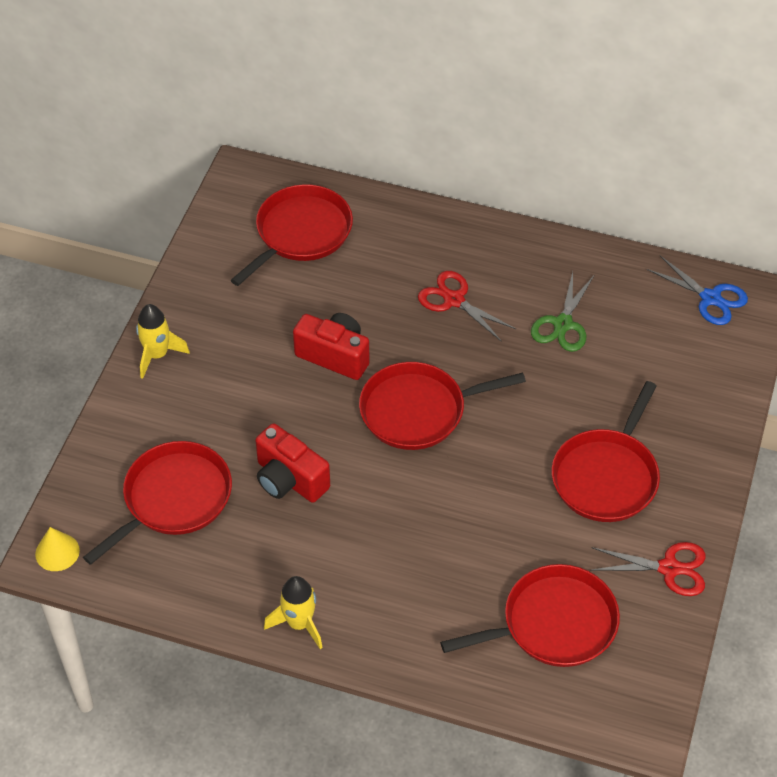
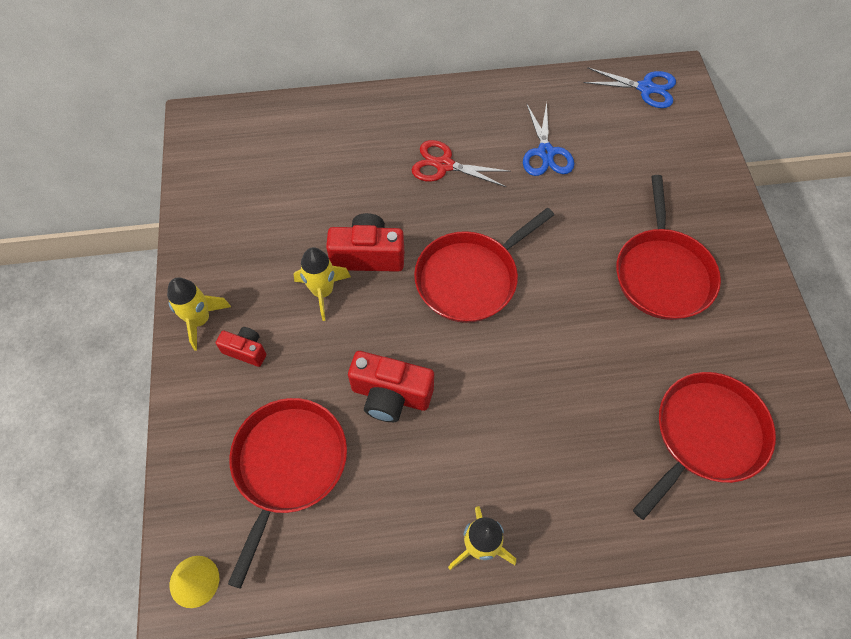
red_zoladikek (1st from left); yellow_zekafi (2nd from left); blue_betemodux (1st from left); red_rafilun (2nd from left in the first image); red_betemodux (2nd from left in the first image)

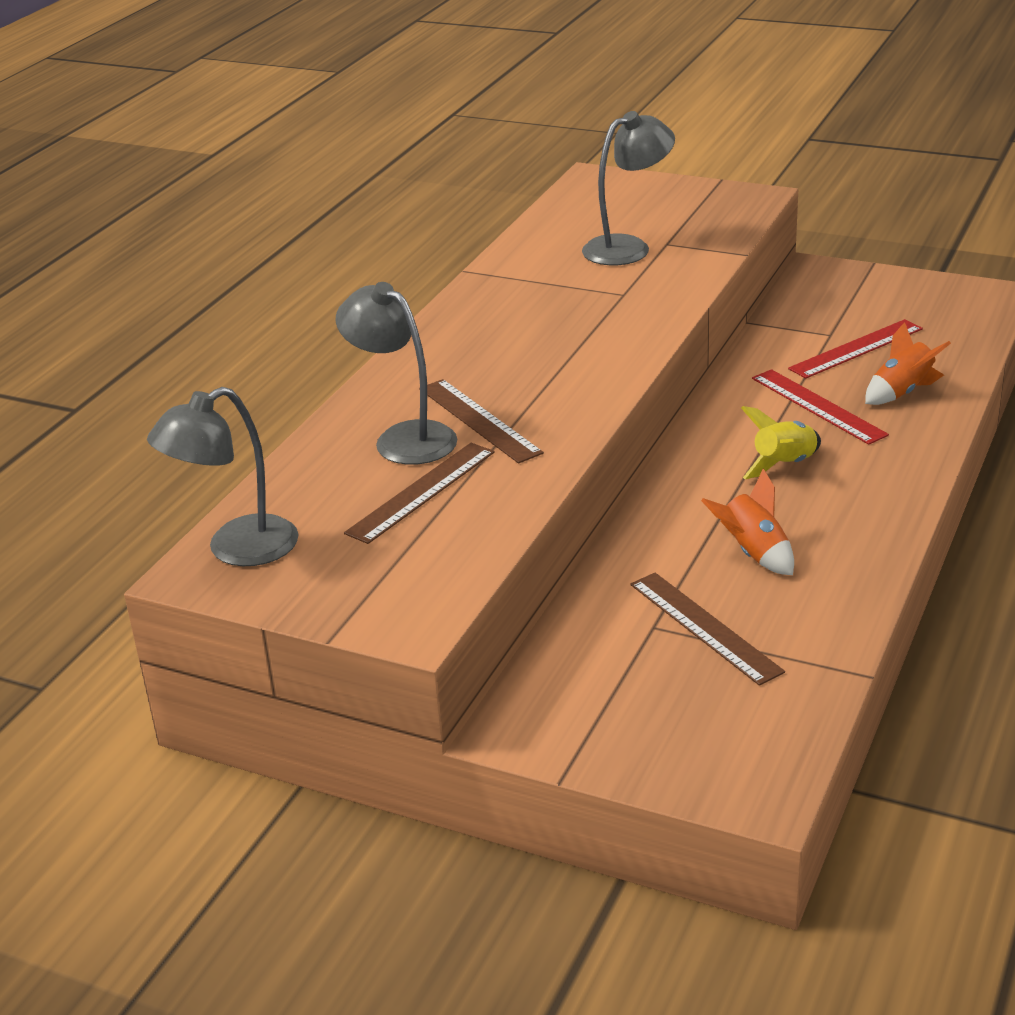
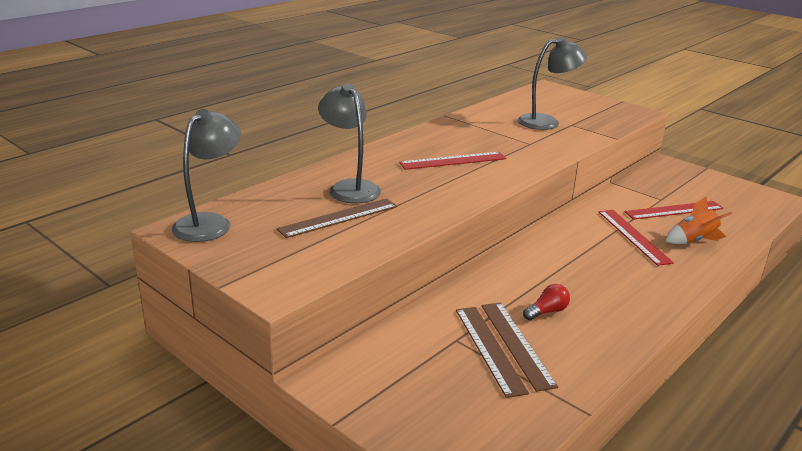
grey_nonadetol (1st from left); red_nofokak (1st from left); brown_nofokak (3rd from left); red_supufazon; yellow_zekafi

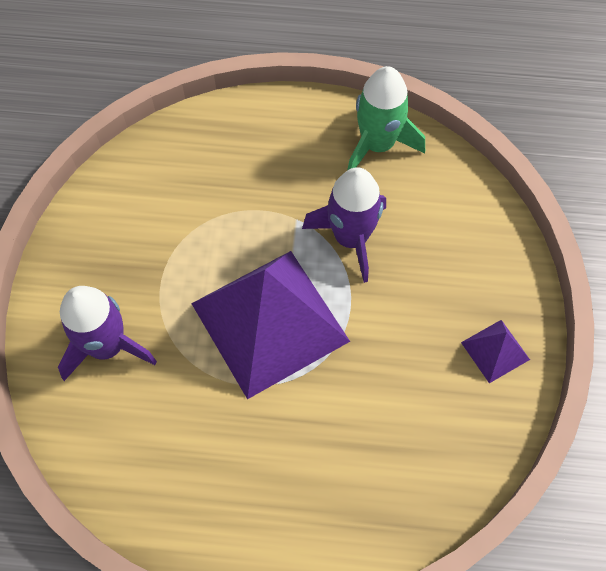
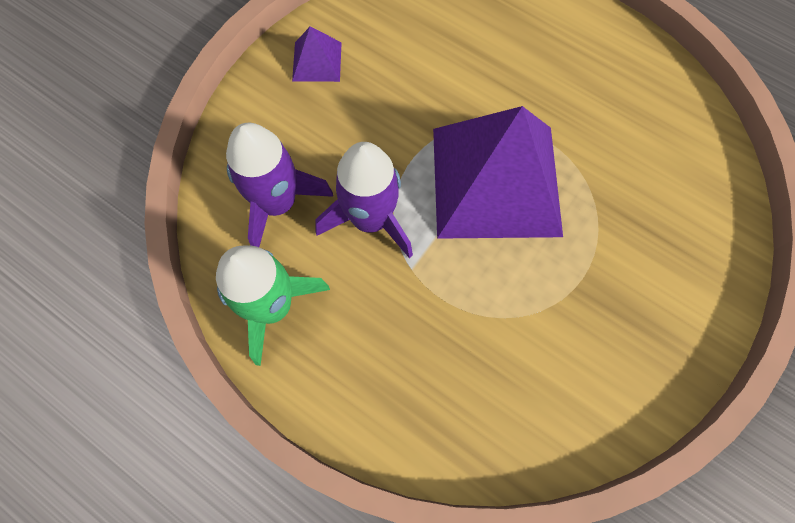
purple_zekafi (1st from left)

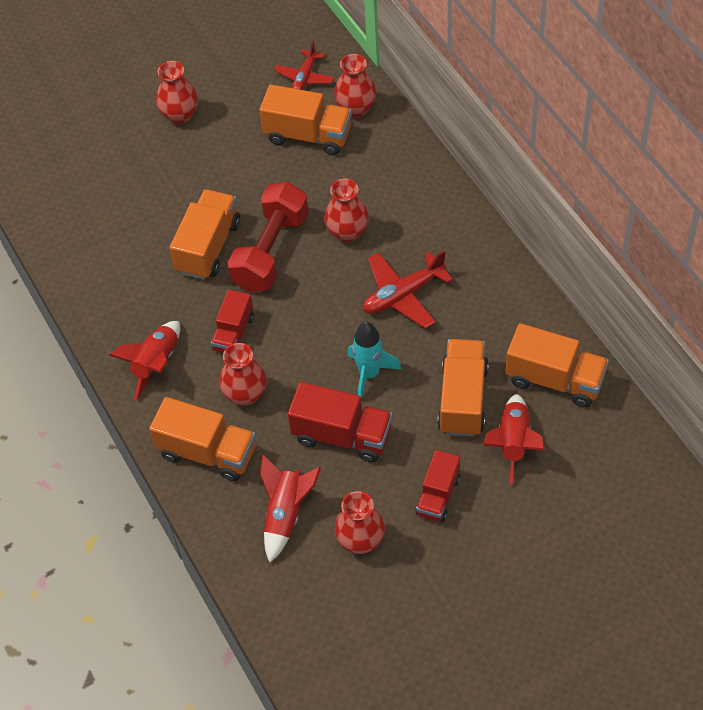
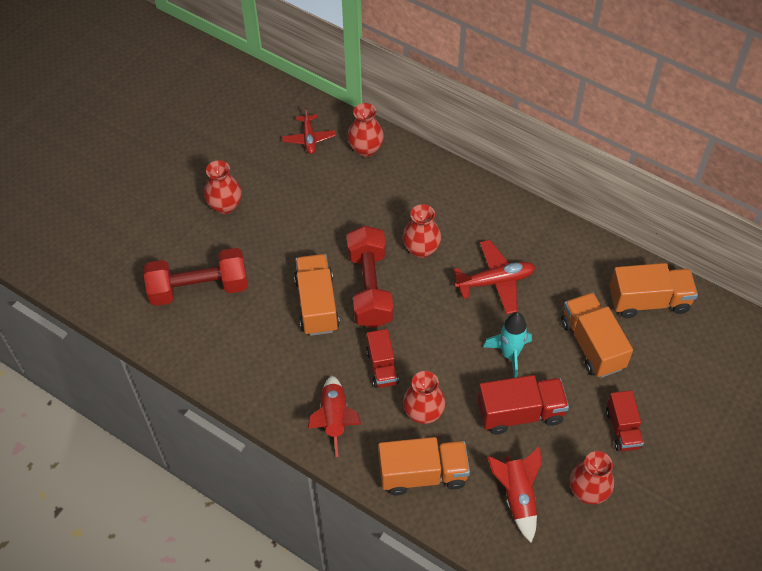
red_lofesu (1st from left); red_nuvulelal (2nd from left); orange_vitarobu (3rd from left in the first image); red_zekafi (3rd from left in the first image)

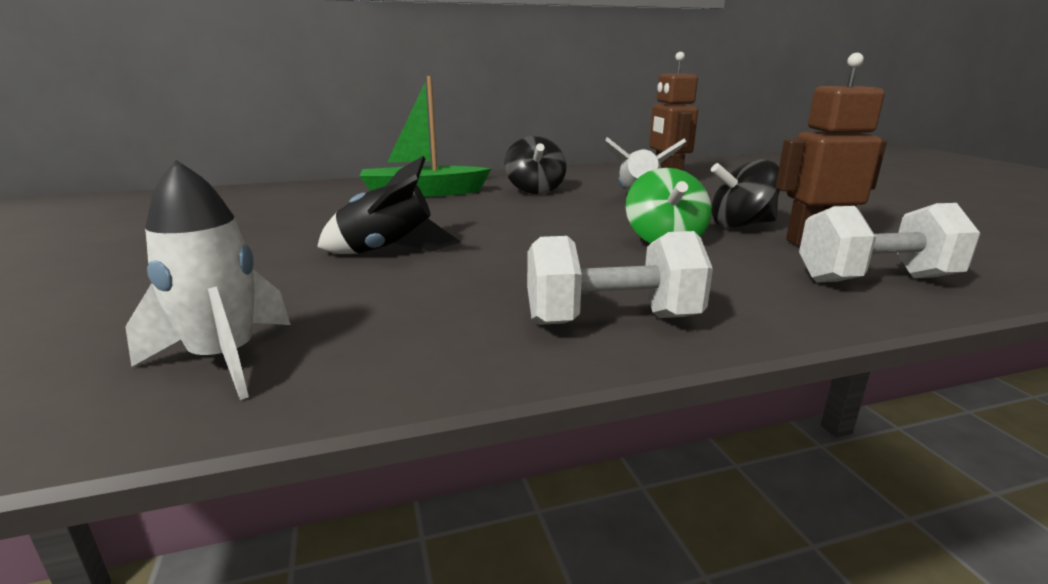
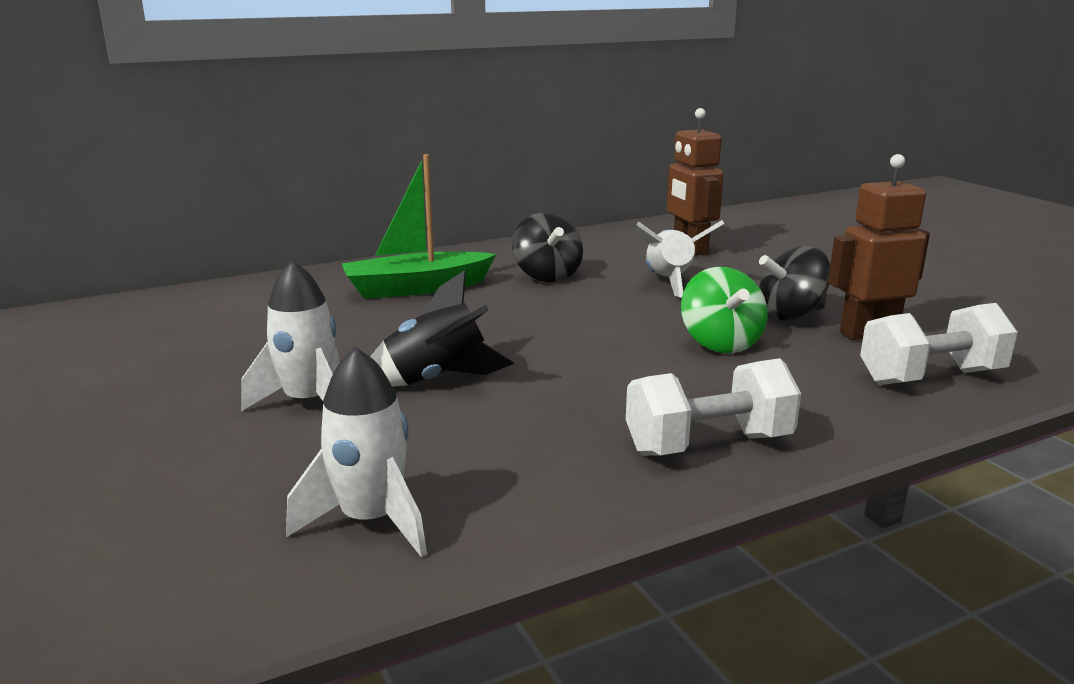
white_zekafi (1st from left)

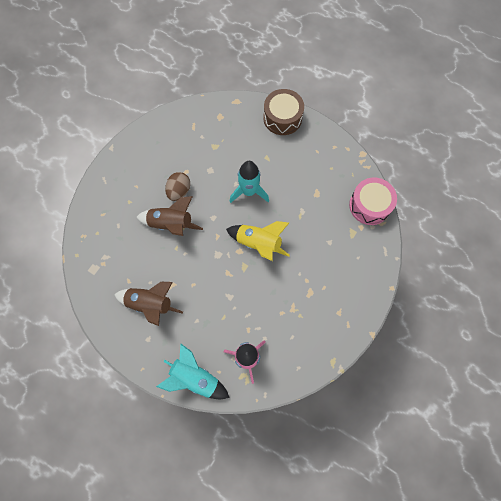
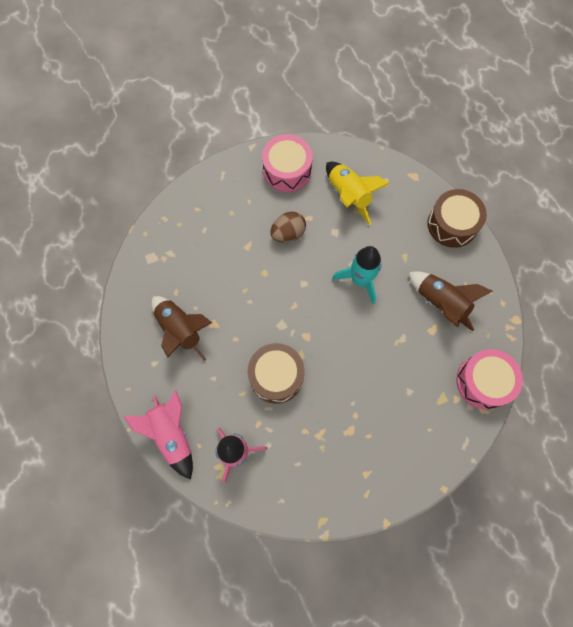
pink_zekafi (1st from left); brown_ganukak (1st from left); pink_ganukak (1st from left); yellow_zekafi; brown_zekafi (2nd from left)

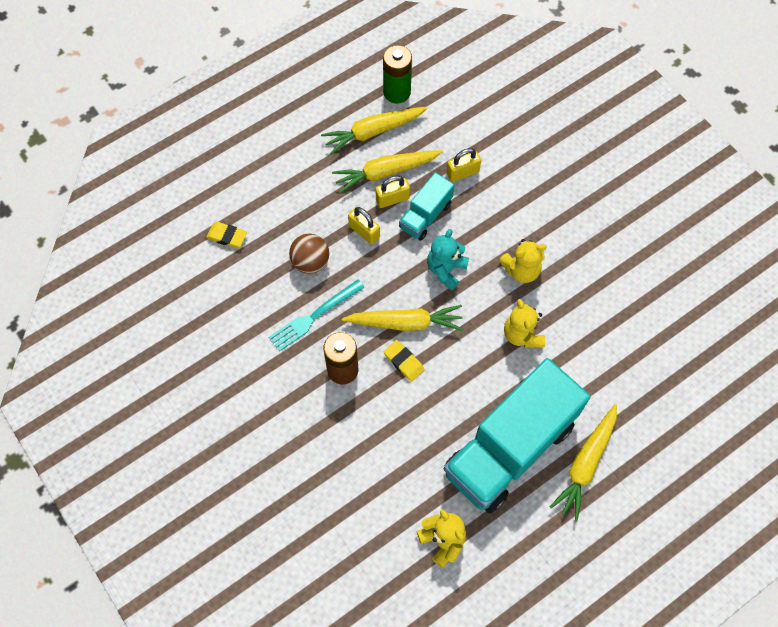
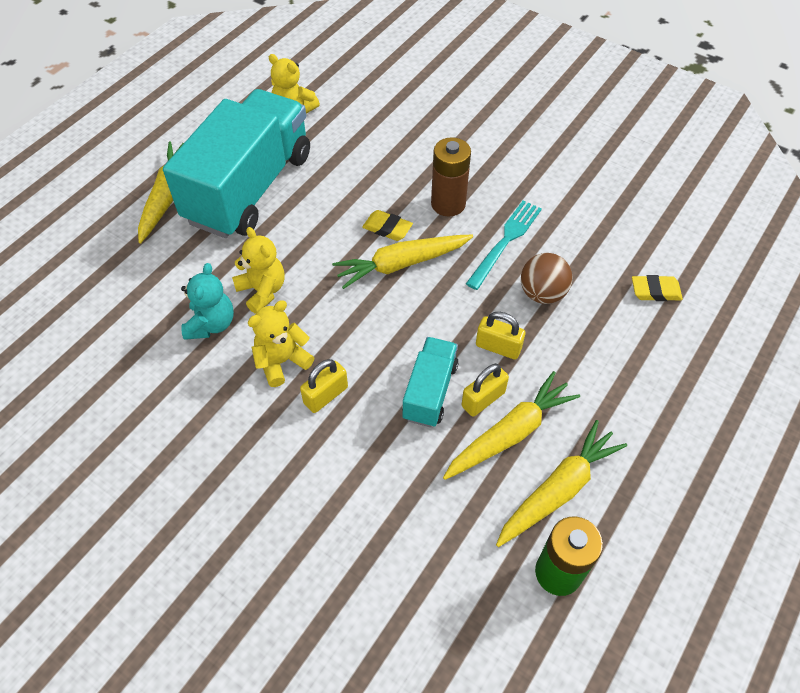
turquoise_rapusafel; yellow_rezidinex (1st from left)

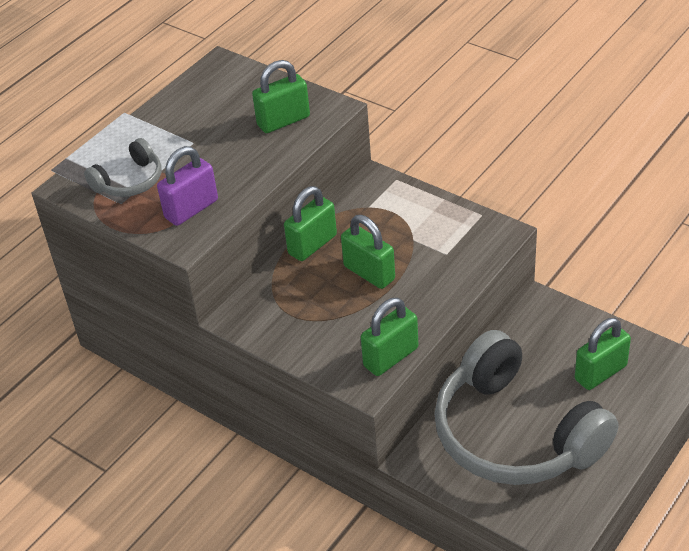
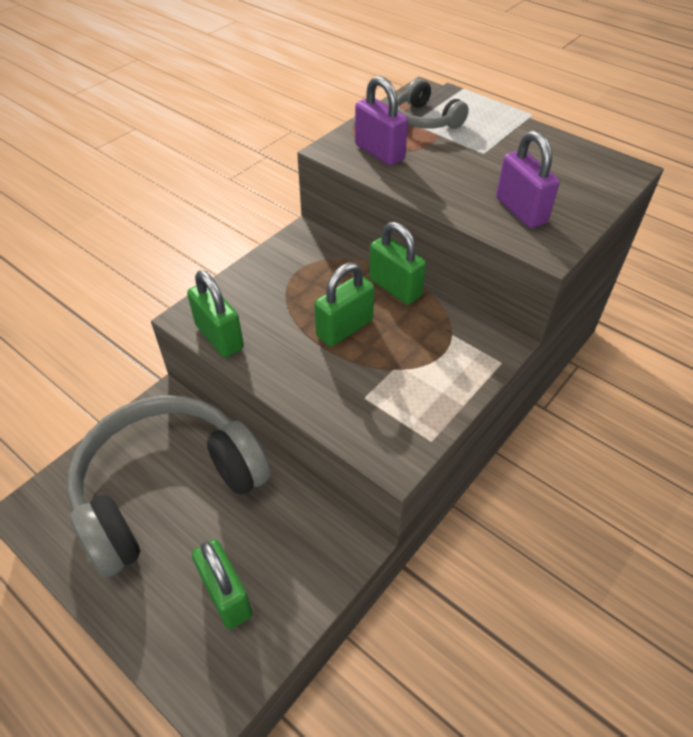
purple_rezidinex (2nd from left)

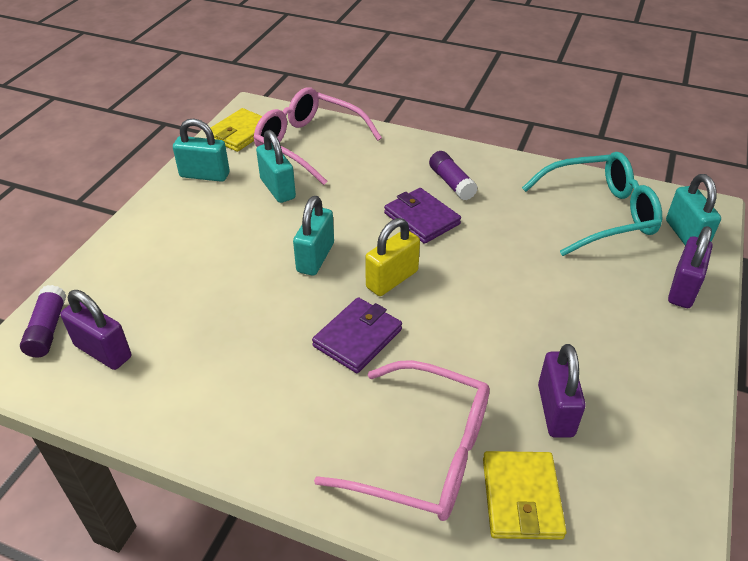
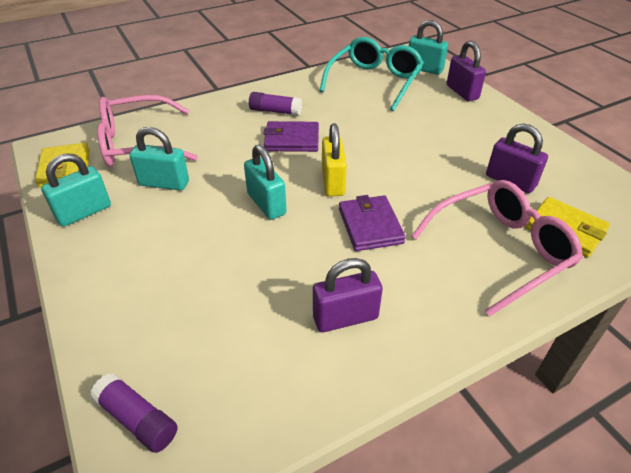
purple_rezidinex (1st from left)

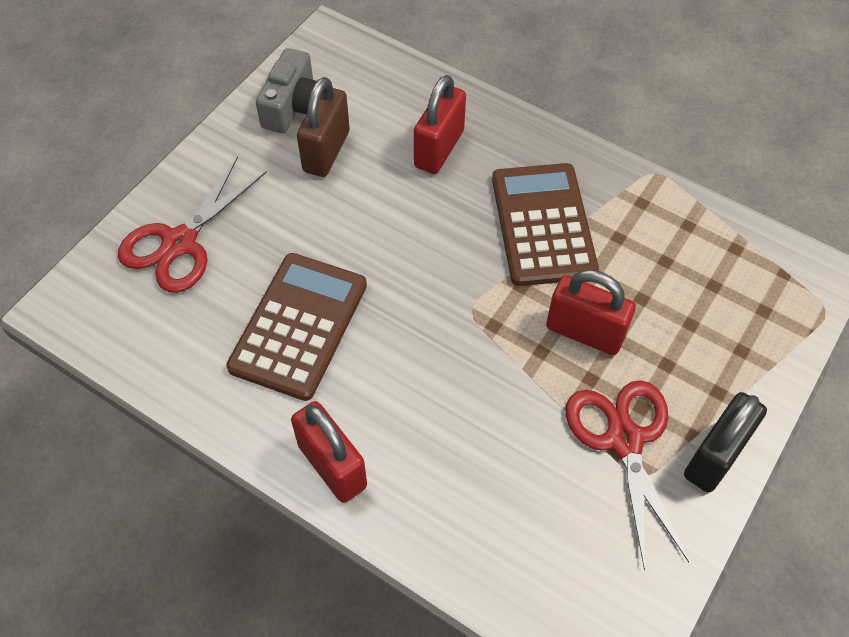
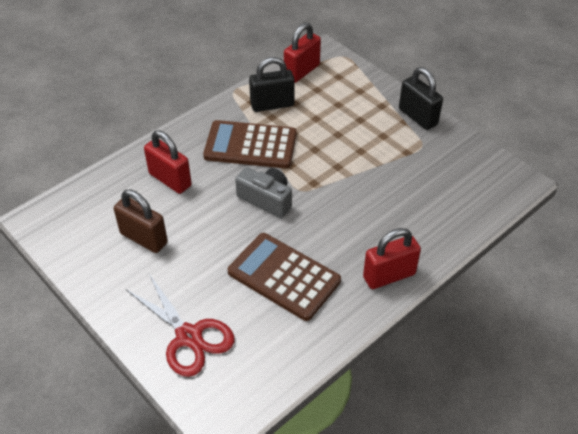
grey_zoladikek; black_rezidinex (1st from left); red_rezidinex (2nd from left); red_betemodux (2nd from left in the first image)

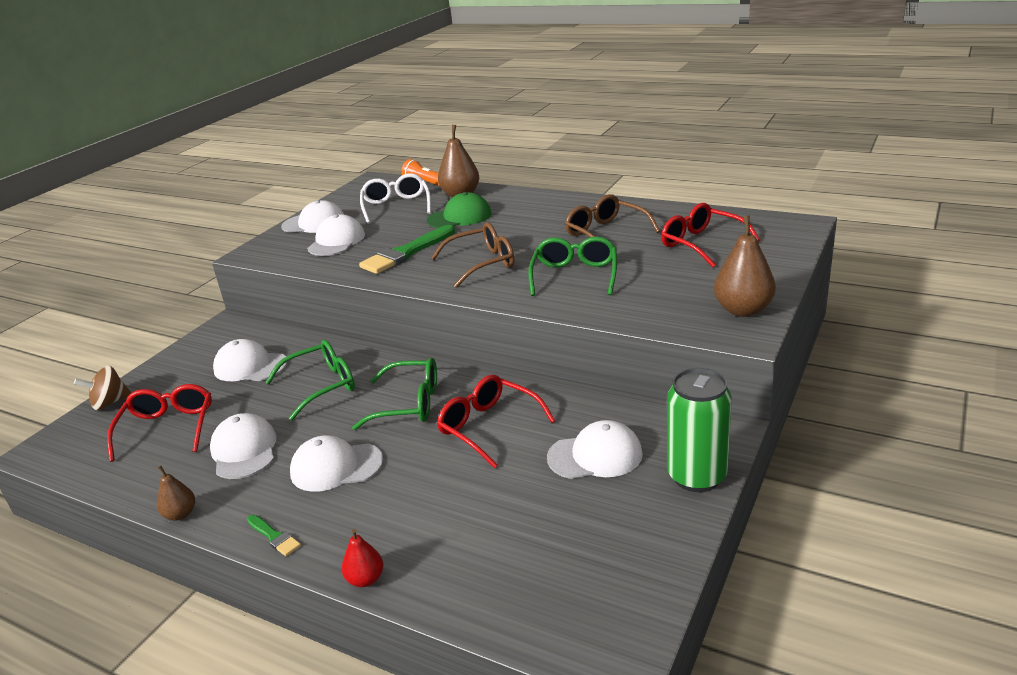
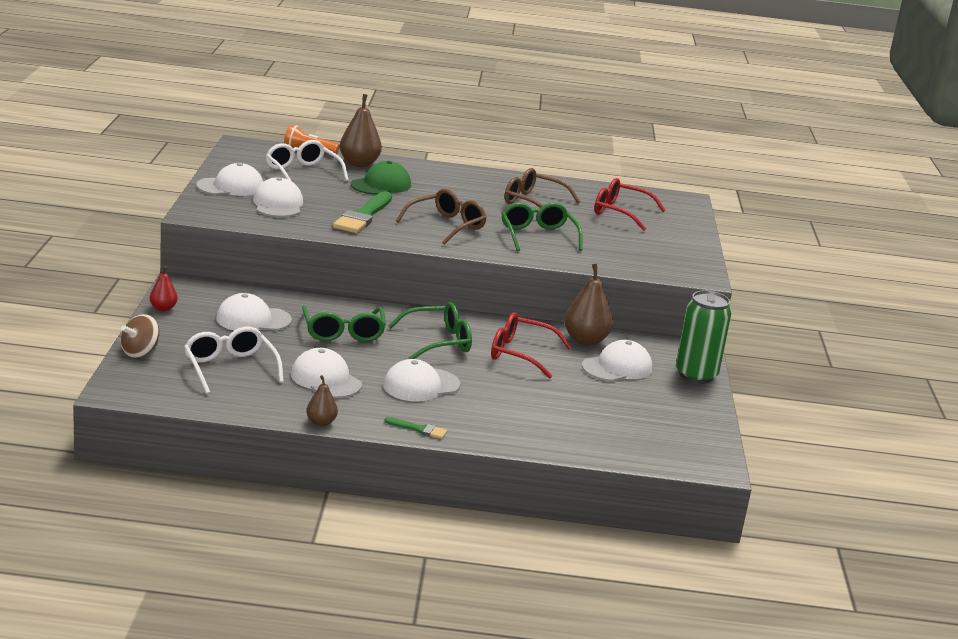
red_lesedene; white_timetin (1st from left); green_timetin (1st from left); brown_lesedene (3rd from left)

